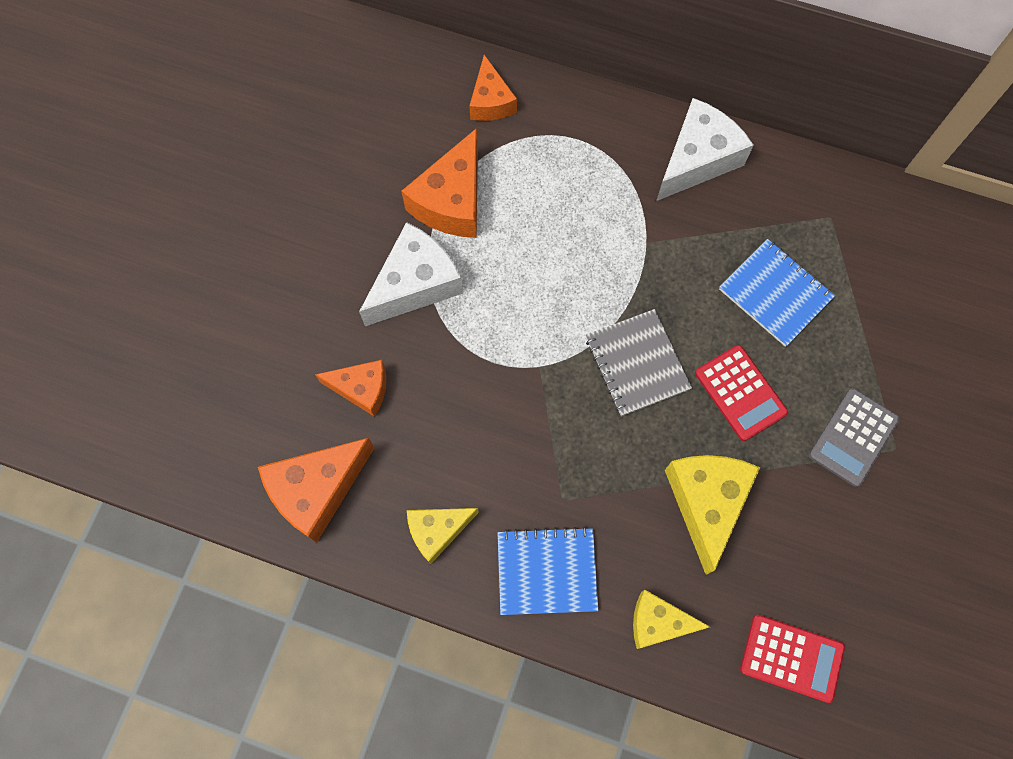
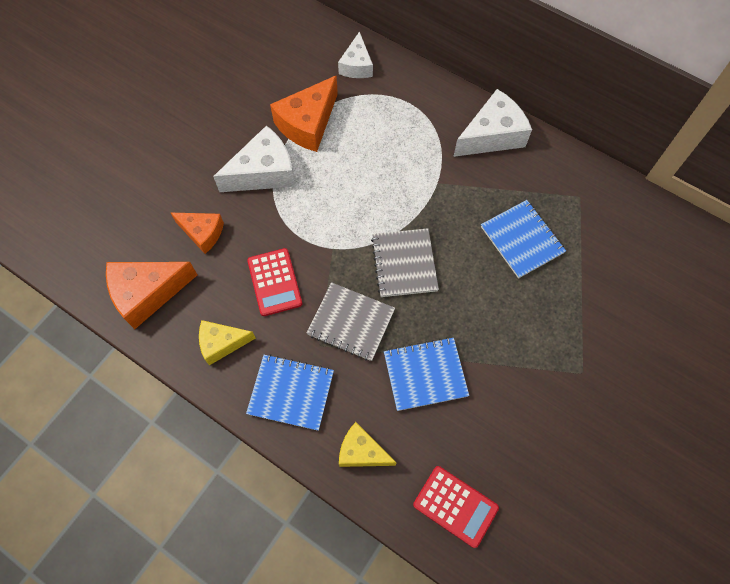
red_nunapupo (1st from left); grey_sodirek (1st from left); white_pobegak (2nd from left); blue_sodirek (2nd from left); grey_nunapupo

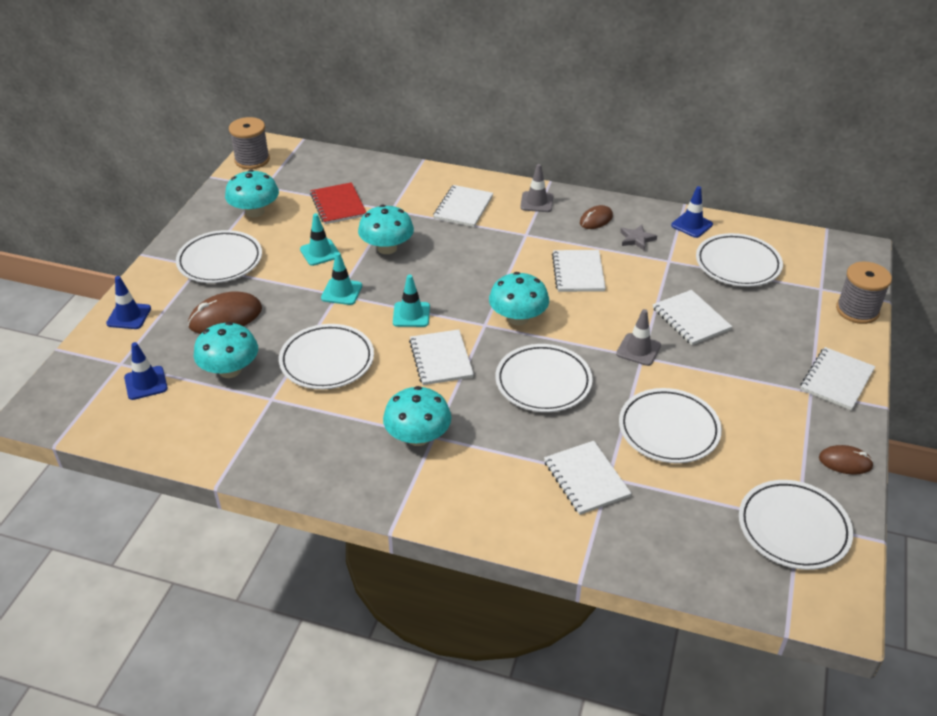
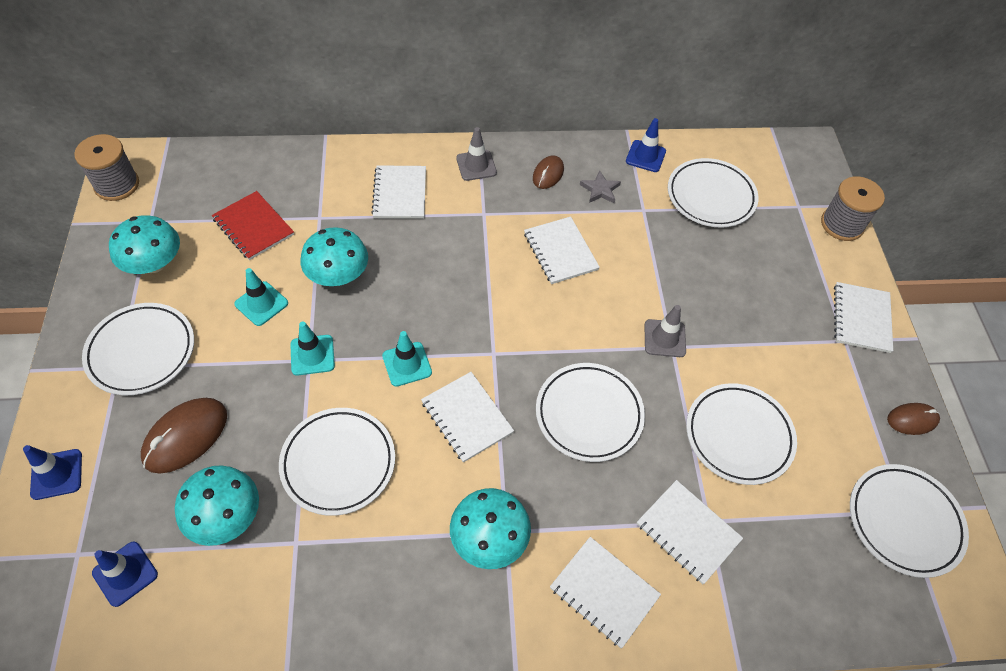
white_sodirek (4th from left); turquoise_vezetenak (5th from left in the first image)

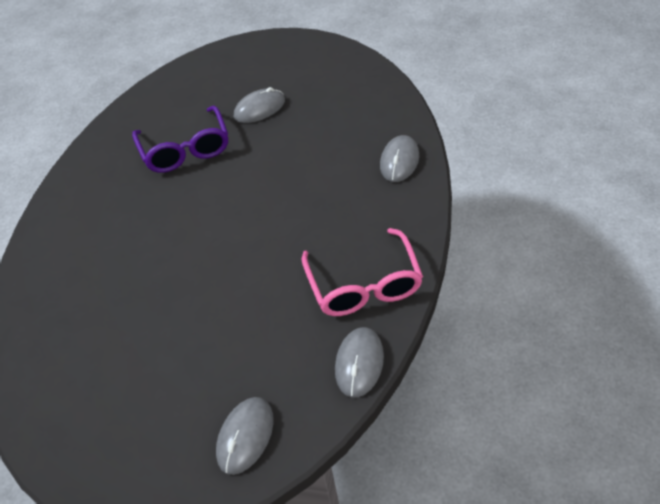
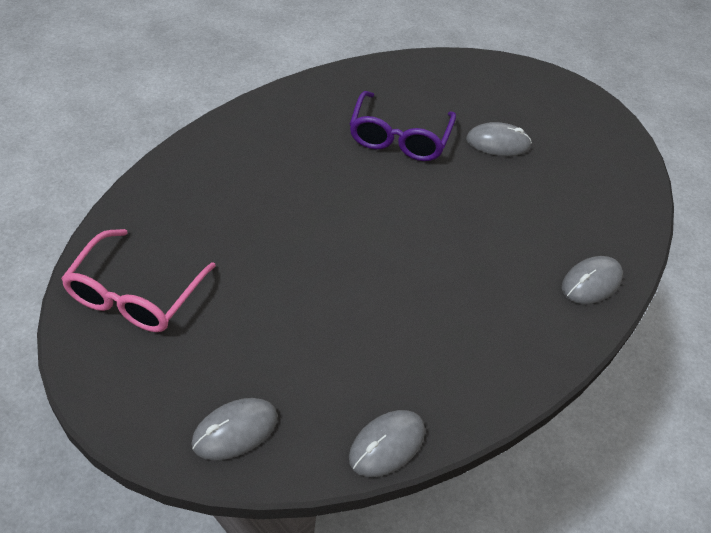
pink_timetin

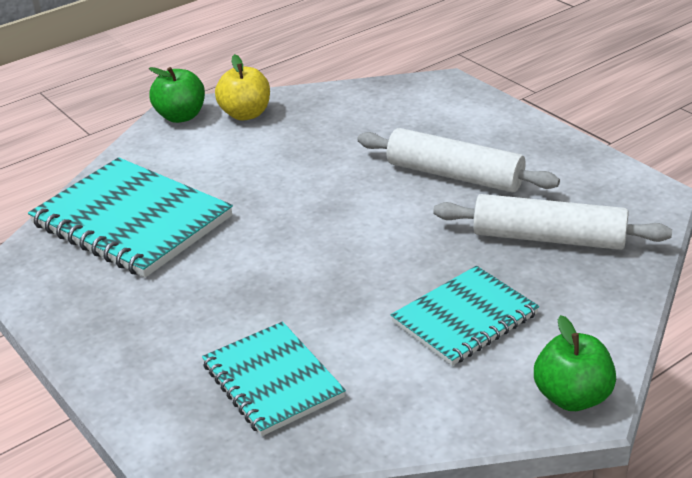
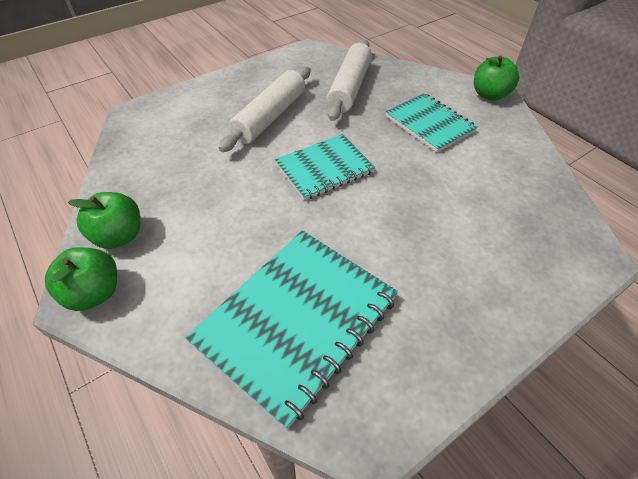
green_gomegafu (2nd from left); turquoise_sodirek (2nd from left)

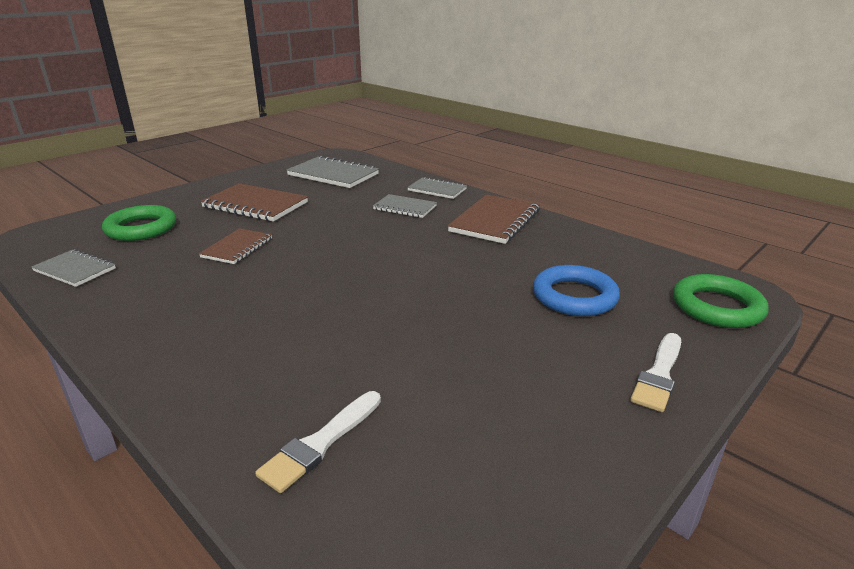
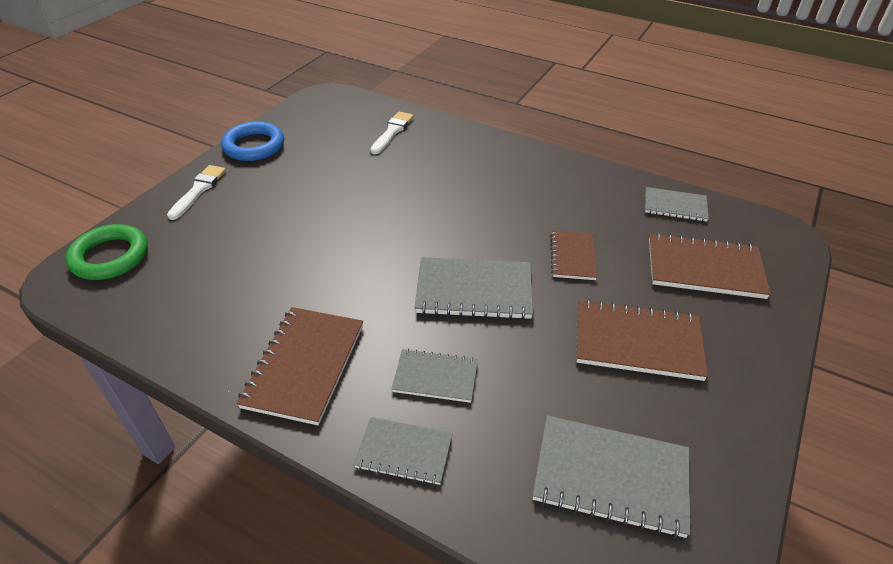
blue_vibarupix; grey_sodirek (3rd from left); brown_sodirek (4th from left)

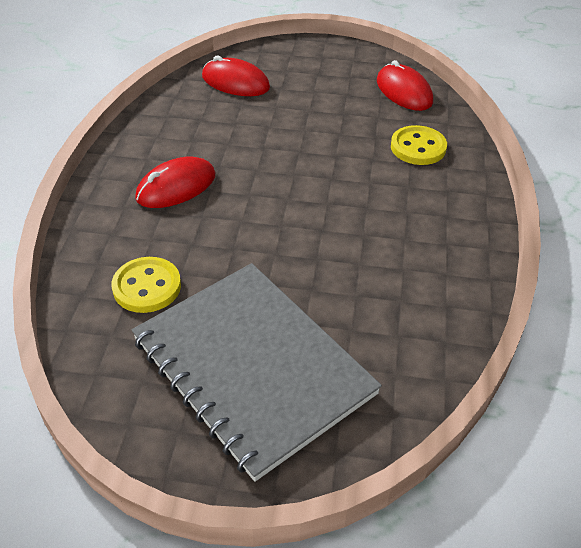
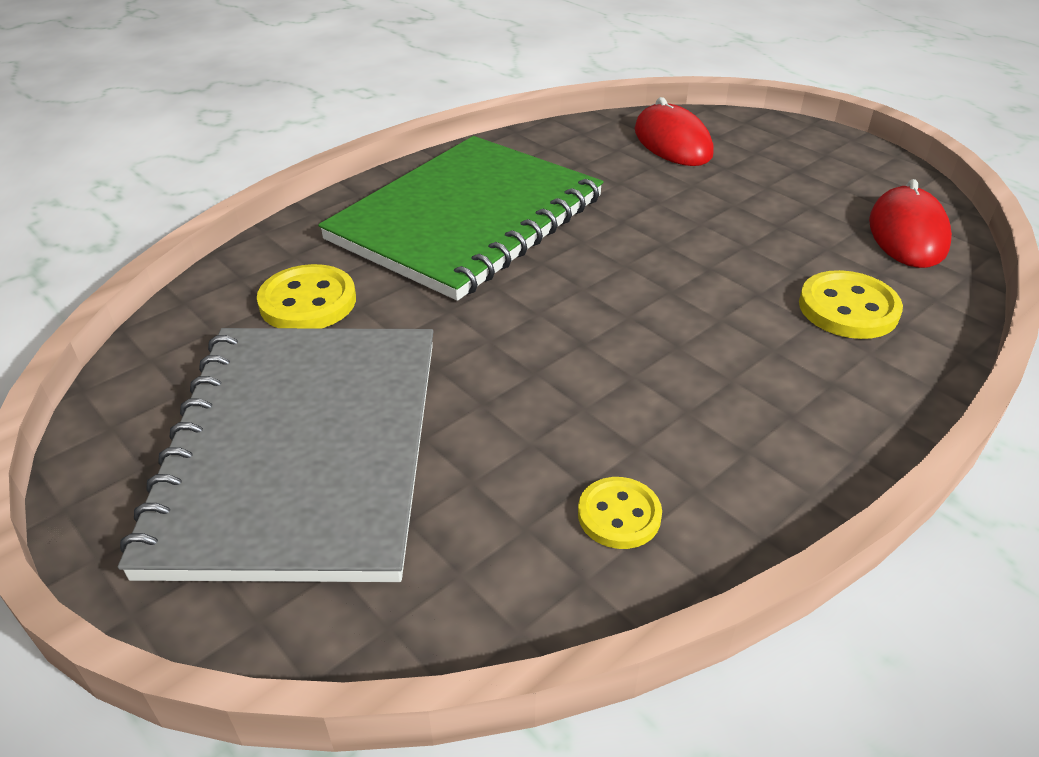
green_sodirek; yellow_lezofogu (2nd from left)

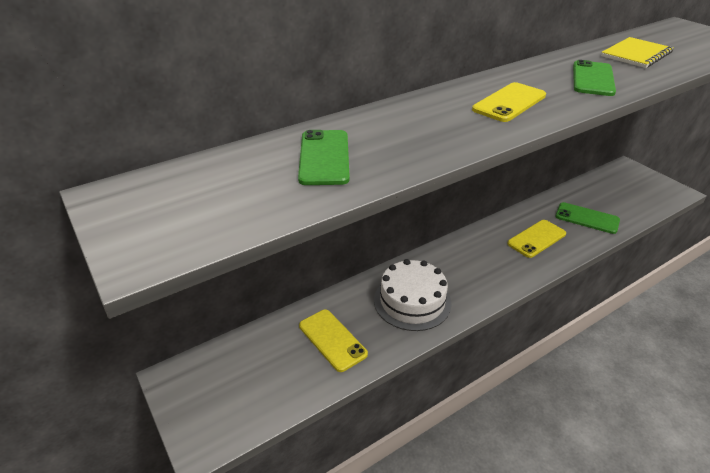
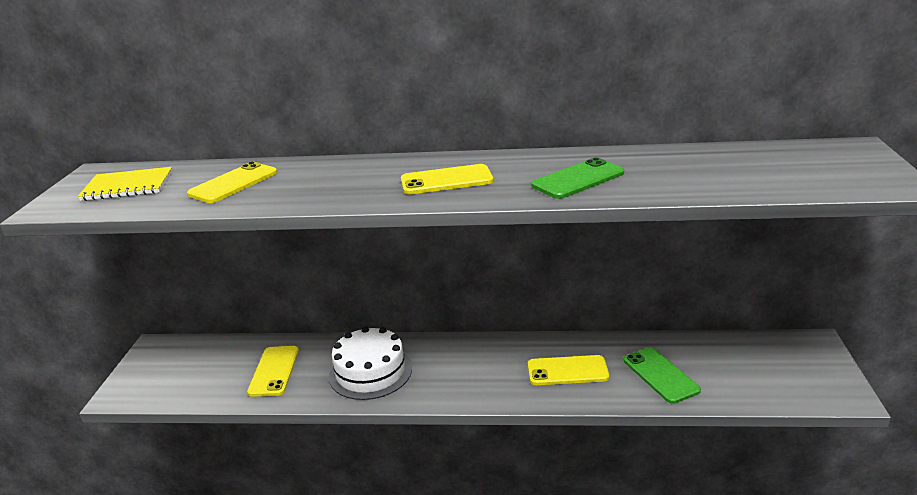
yellow_sodirek; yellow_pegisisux (1st from left)

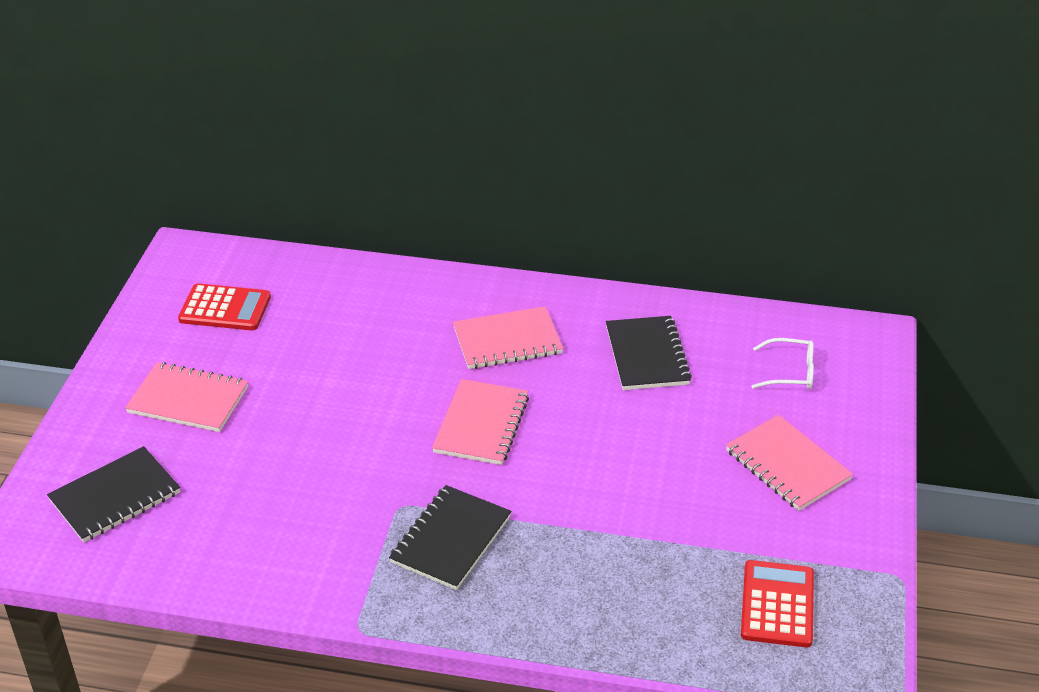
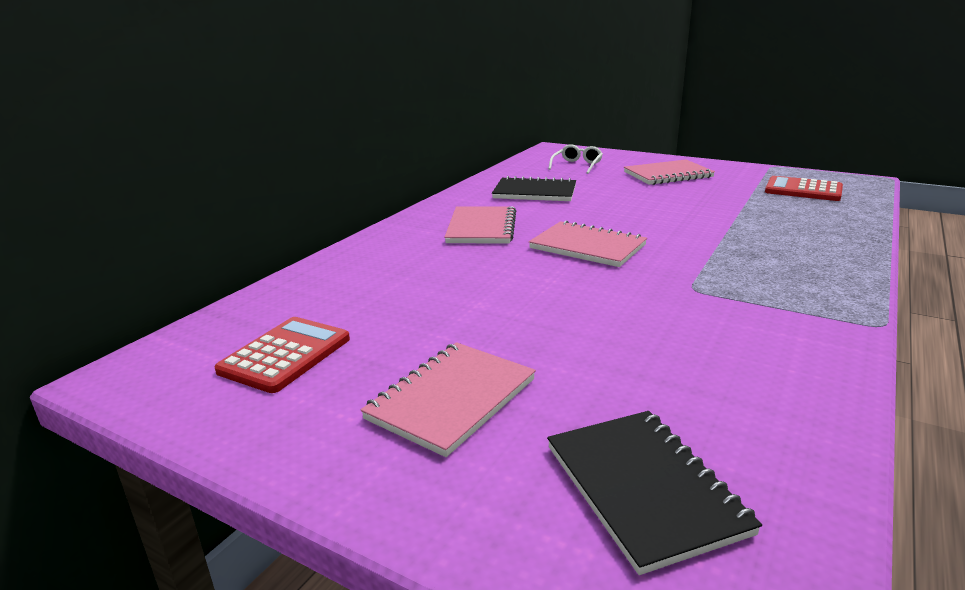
black_sodirek (2nd from left in the first image)

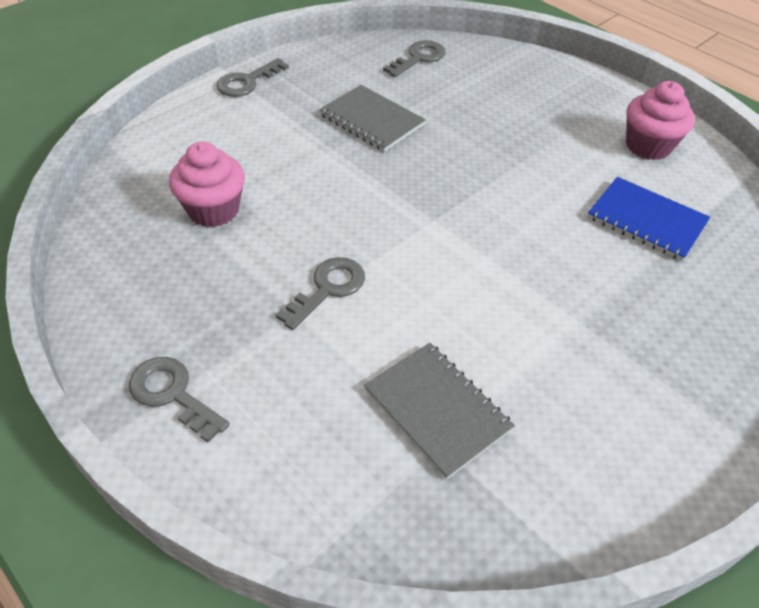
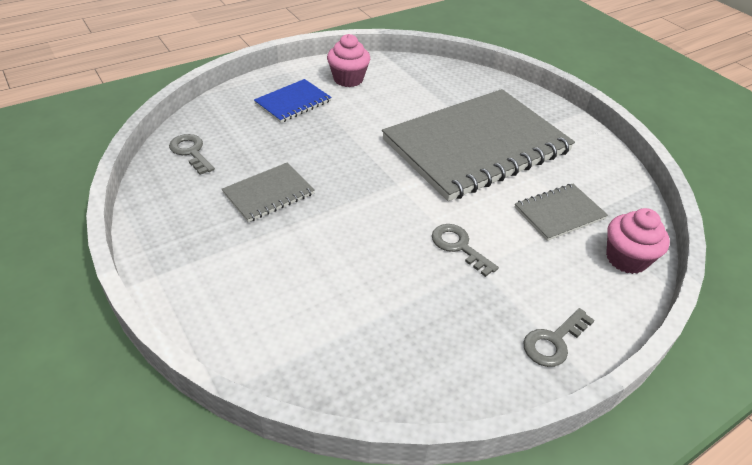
blue_sodirek; grey_sodirek (2nd from left); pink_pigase (2nd from left); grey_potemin (2nd from left in the first image)

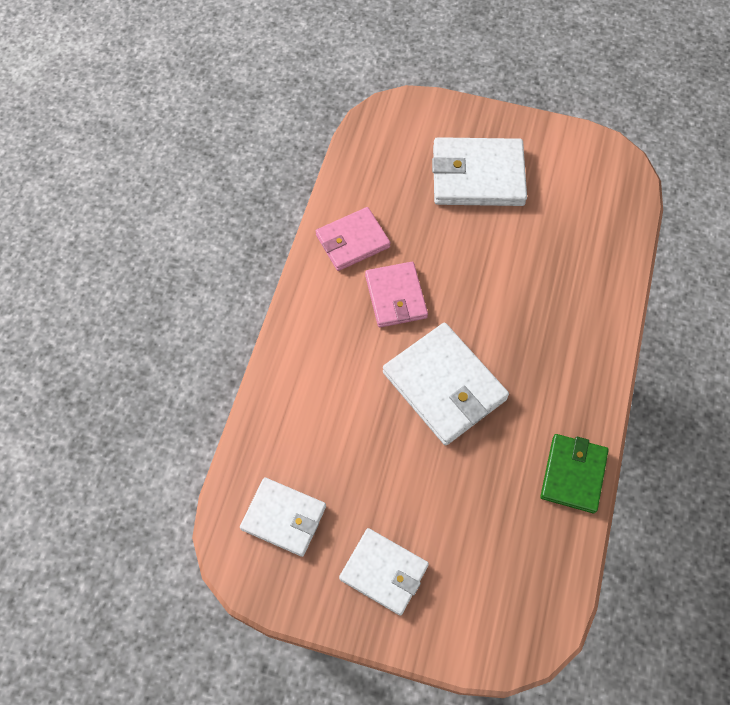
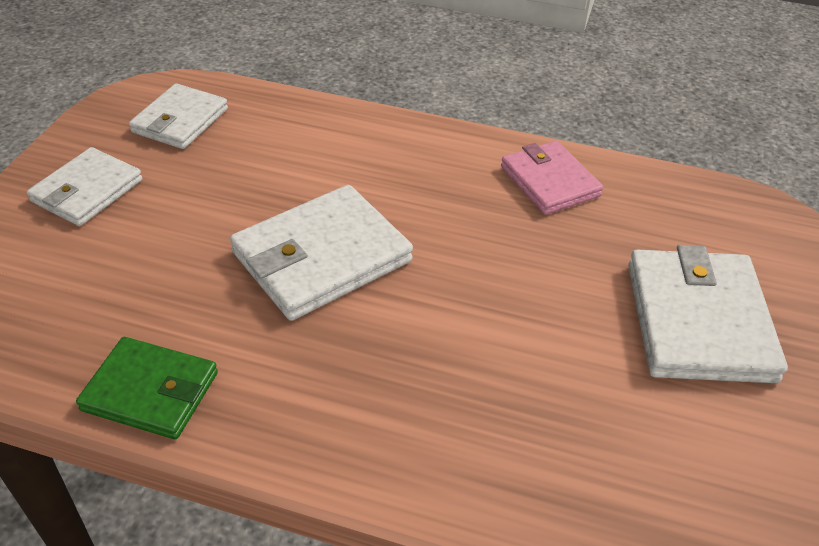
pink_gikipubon (2nd from left in the first image)

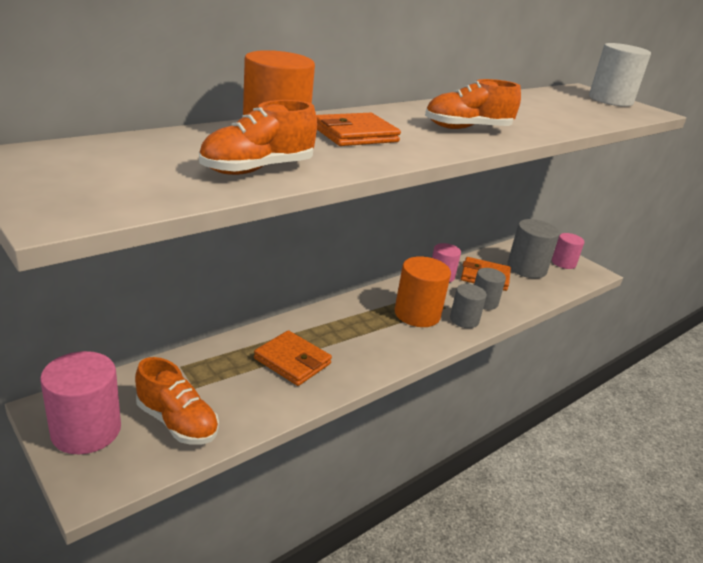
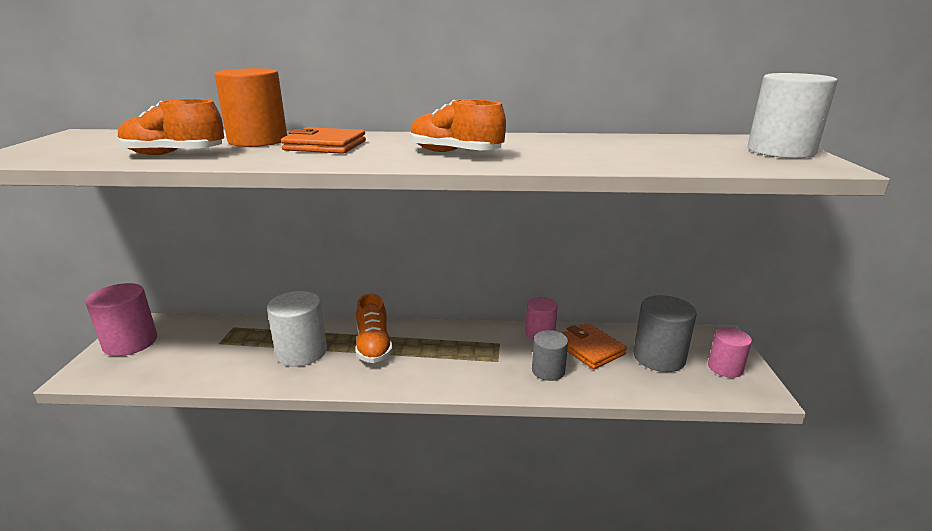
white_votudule (1st from left); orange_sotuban (2nd from left); orange_votudule (2nd from left in the first image); grey_votudule (1st from left in the first image)

